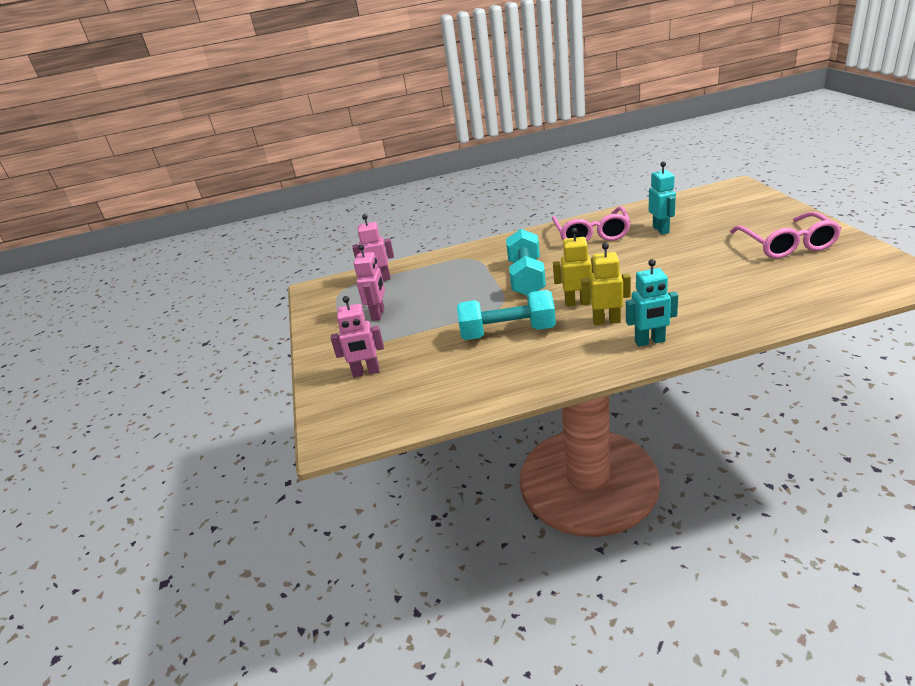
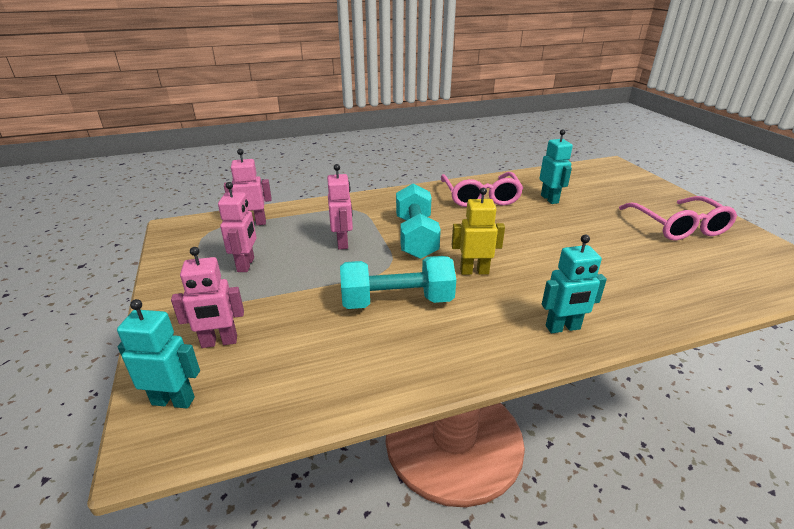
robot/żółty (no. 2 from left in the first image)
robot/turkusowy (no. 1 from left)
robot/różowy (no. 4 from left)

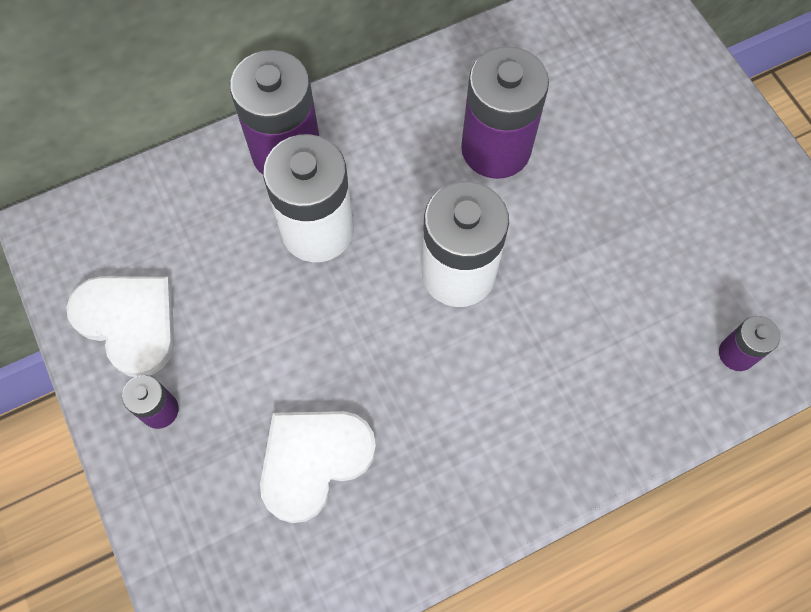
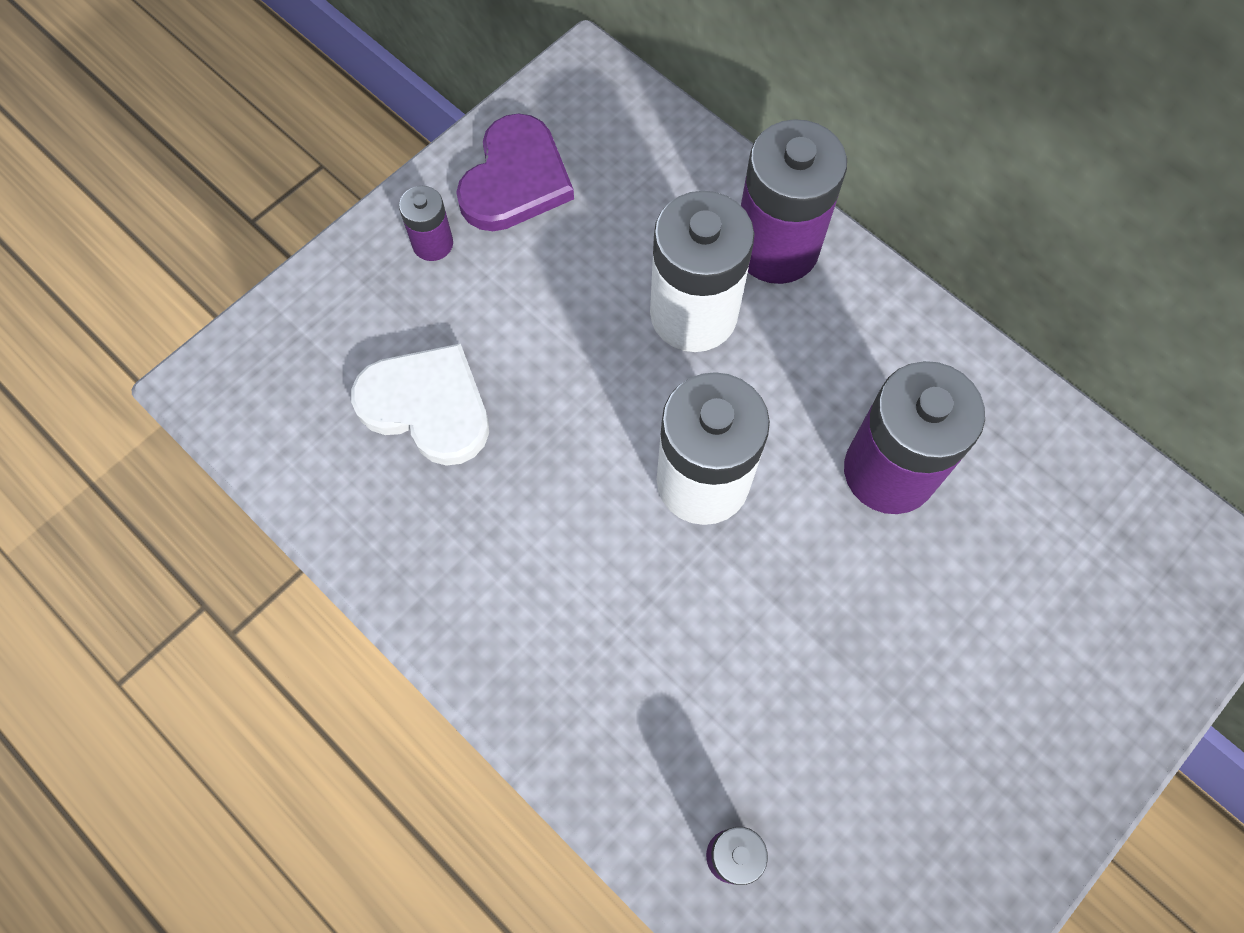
serce/fioletowy

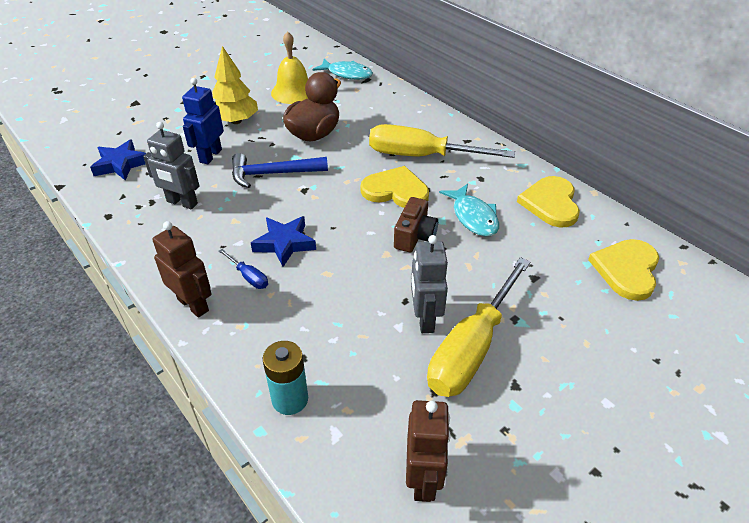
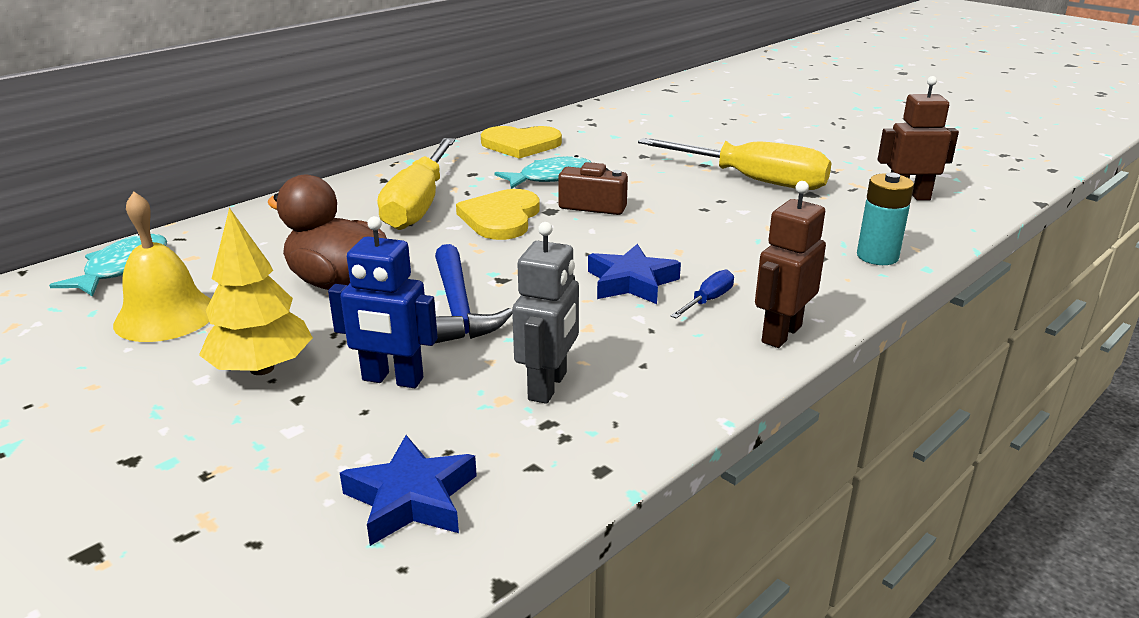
robot/szary (no. 2 from left in the first image)
serce/żółty (no. 3 from left in the first image)

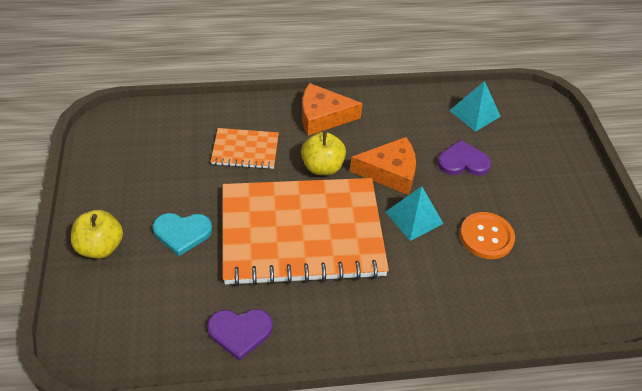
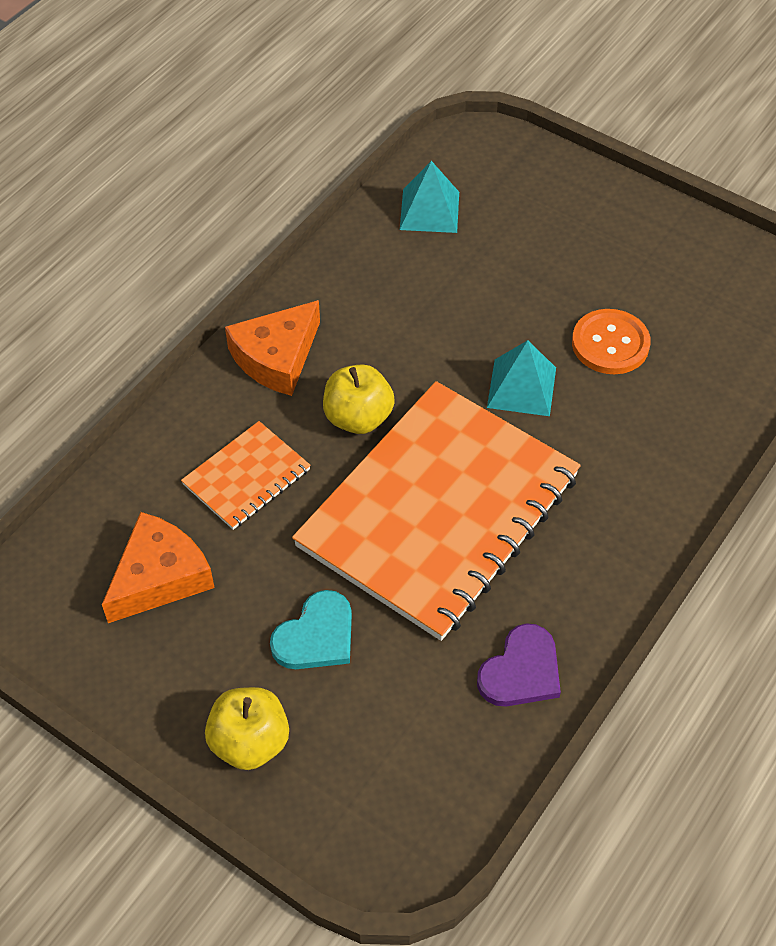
serce/fioletowy (no. 2 from left in the first image)
ser/pomarańczowy (no. 1 from left)

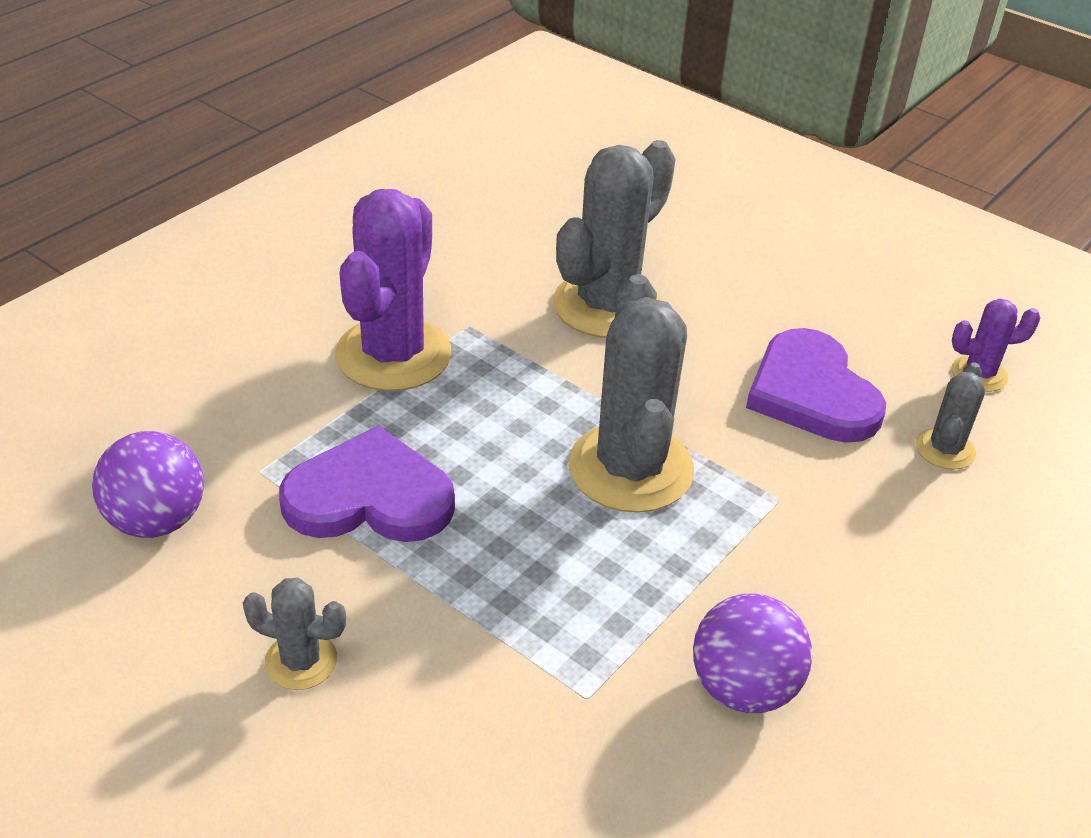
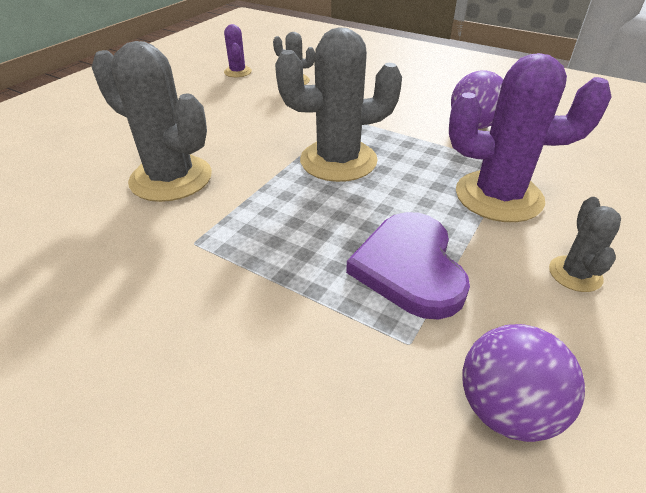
serce/fioletowy (no. 2 from left in the first image)
kaktus/fioletowy (no. 2 from left)

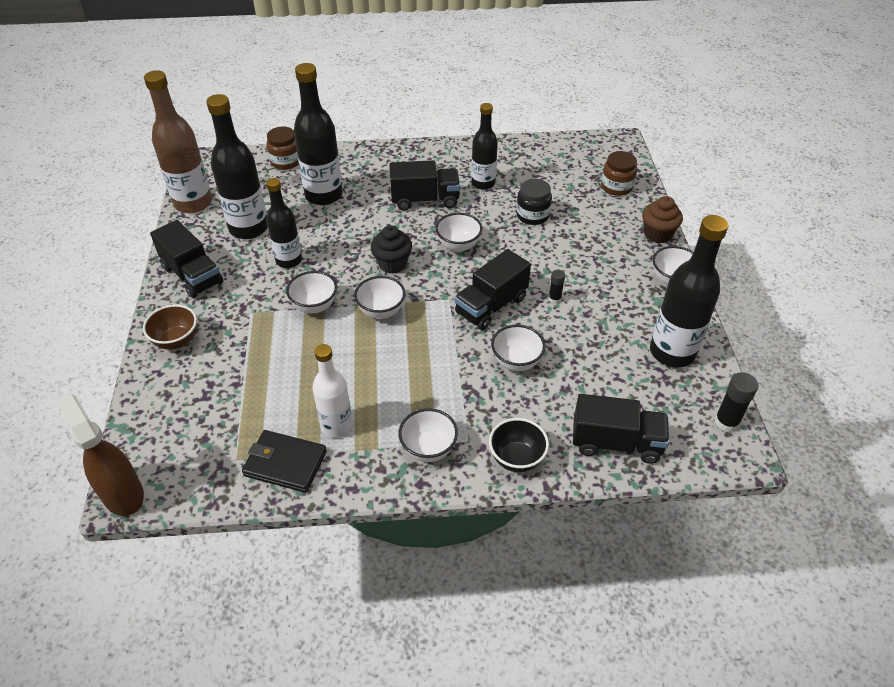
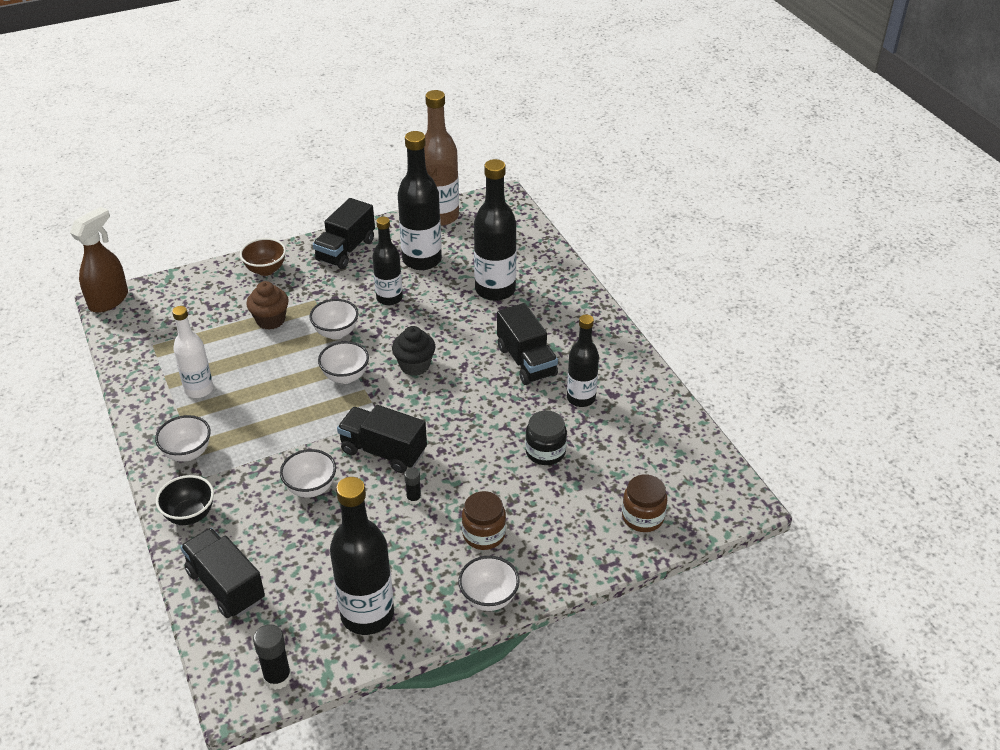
portfel/czarny
miska/biały (no. 4 from left in the first image)
słoik/brązowy (no. 1 from left)
muffinka/brązowy
ciężarówka/czarny (no. 1 from left)

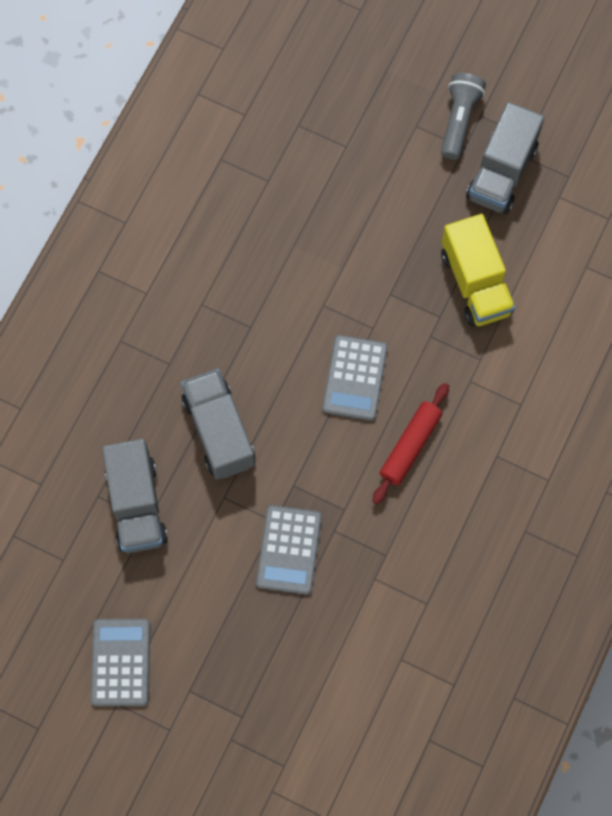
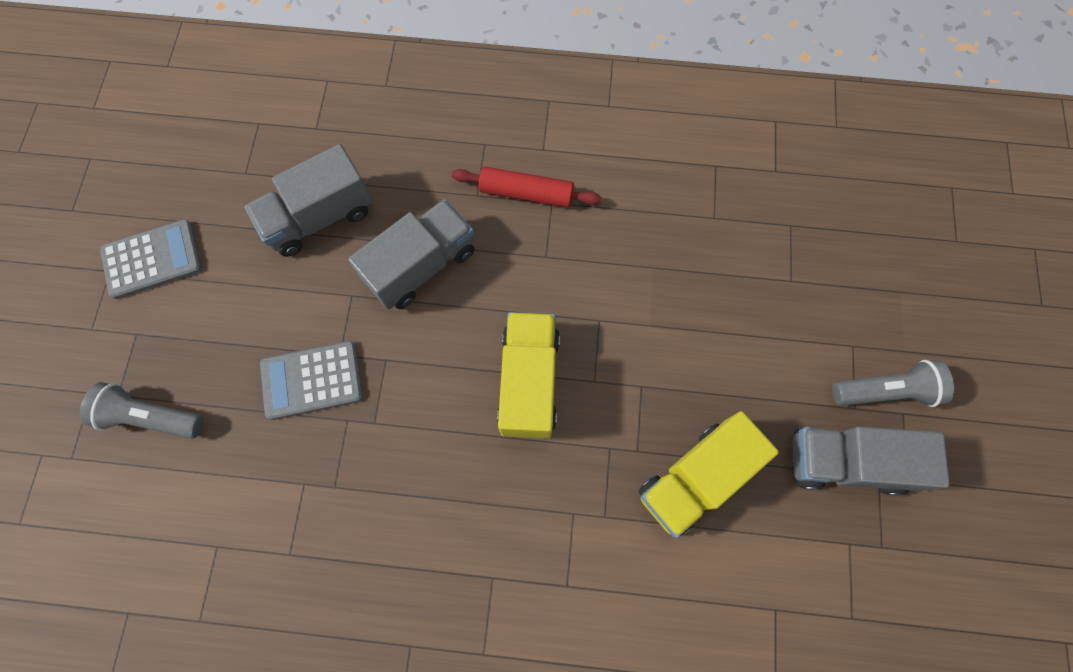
latarka/szary (no. 1 from left)
wałek do ciasta/czerwony
ciężarówka/żółty (no. 1 from left)

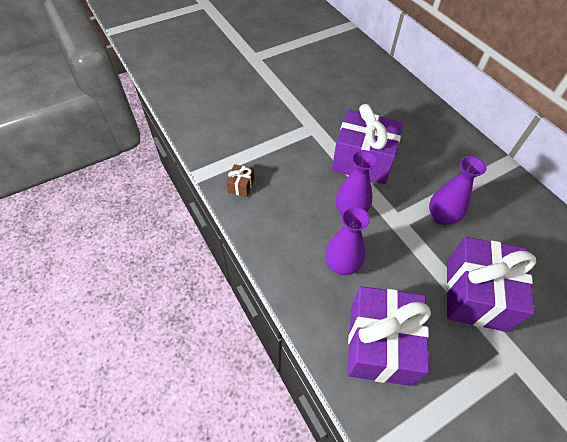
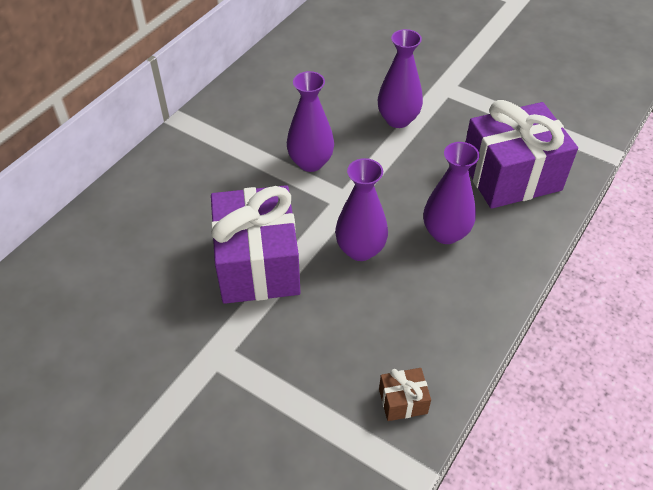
wazon/fioletowy (no. 3 from left)

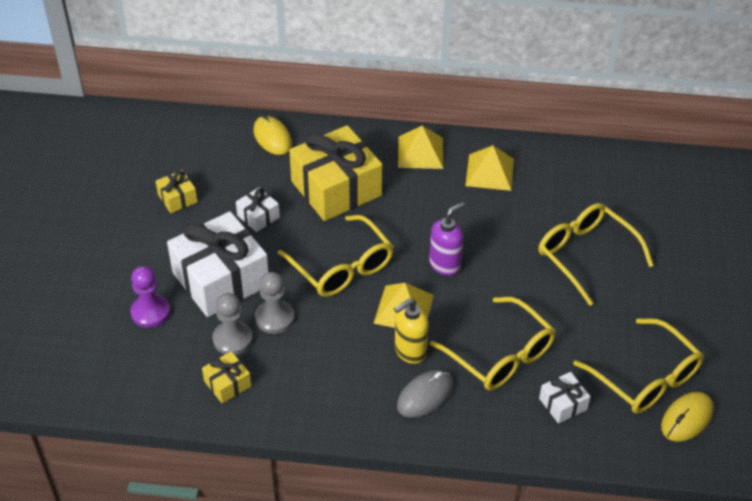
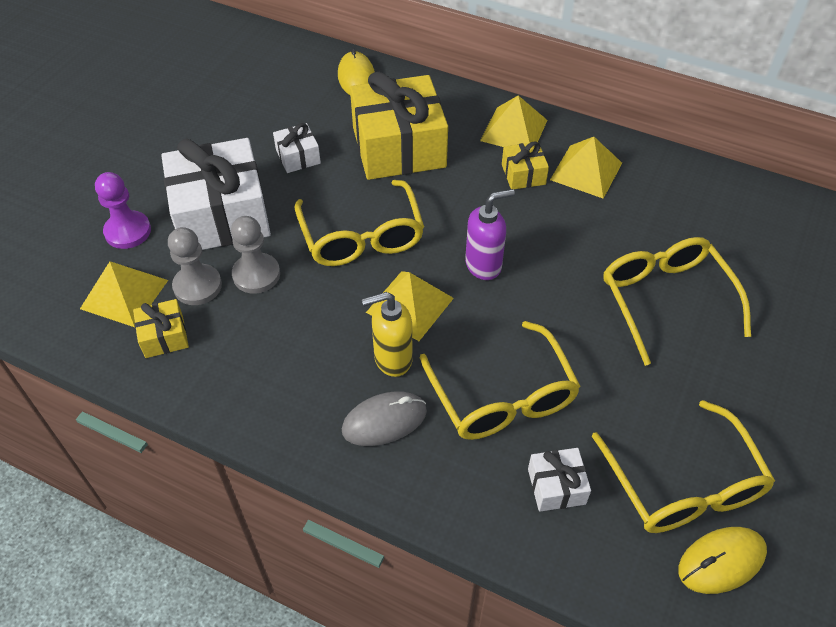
piramida/żółty (no. 1 from left)
prezent/żółty (no. 3 from left)

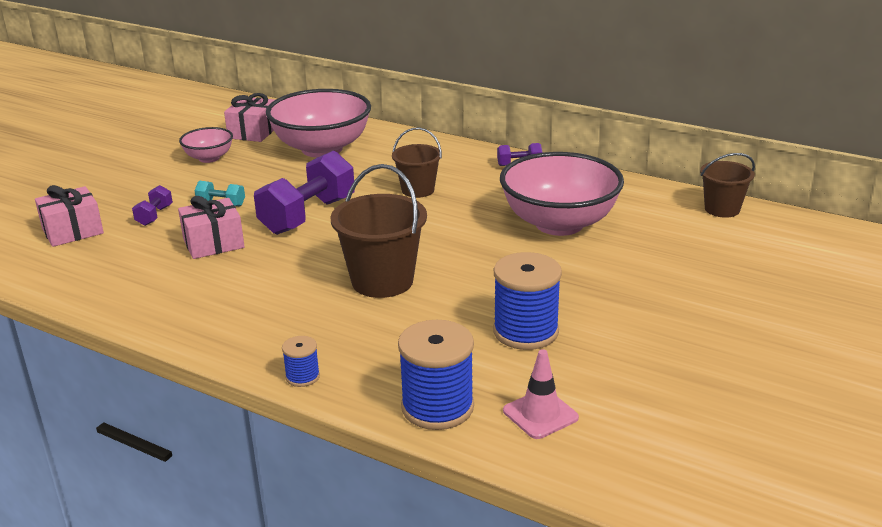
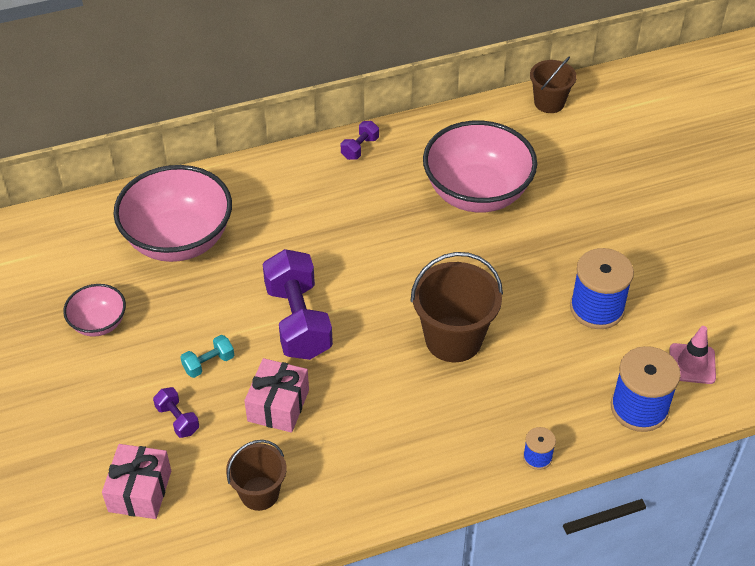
prezent/różowy (no. 3 from left in the first image)
wiadro/brązowy (no. 1 from left)

